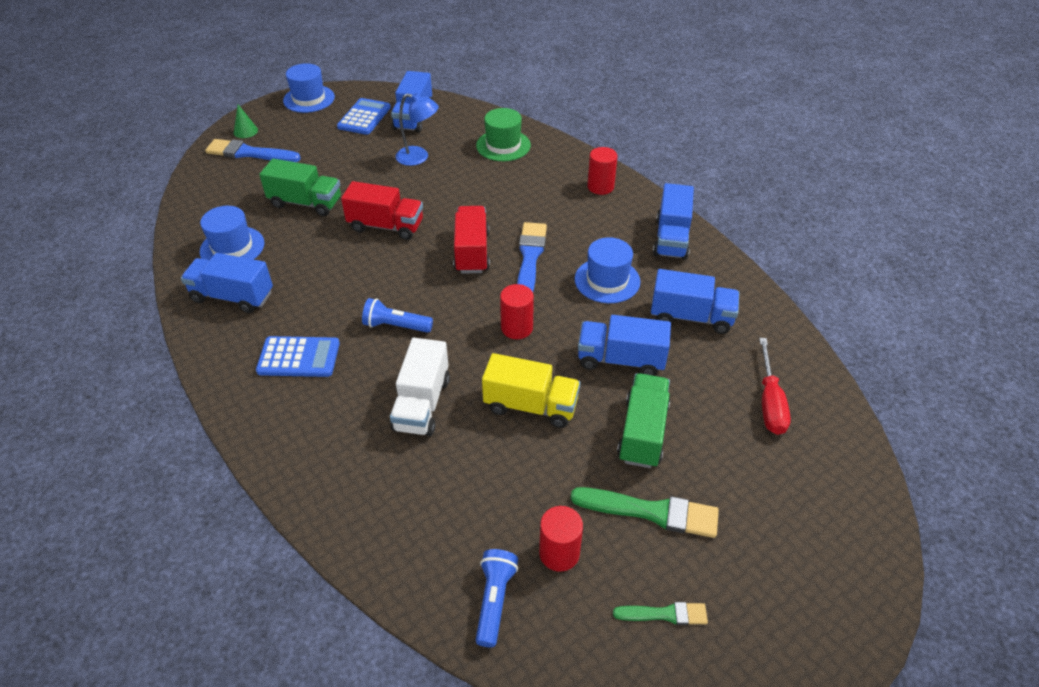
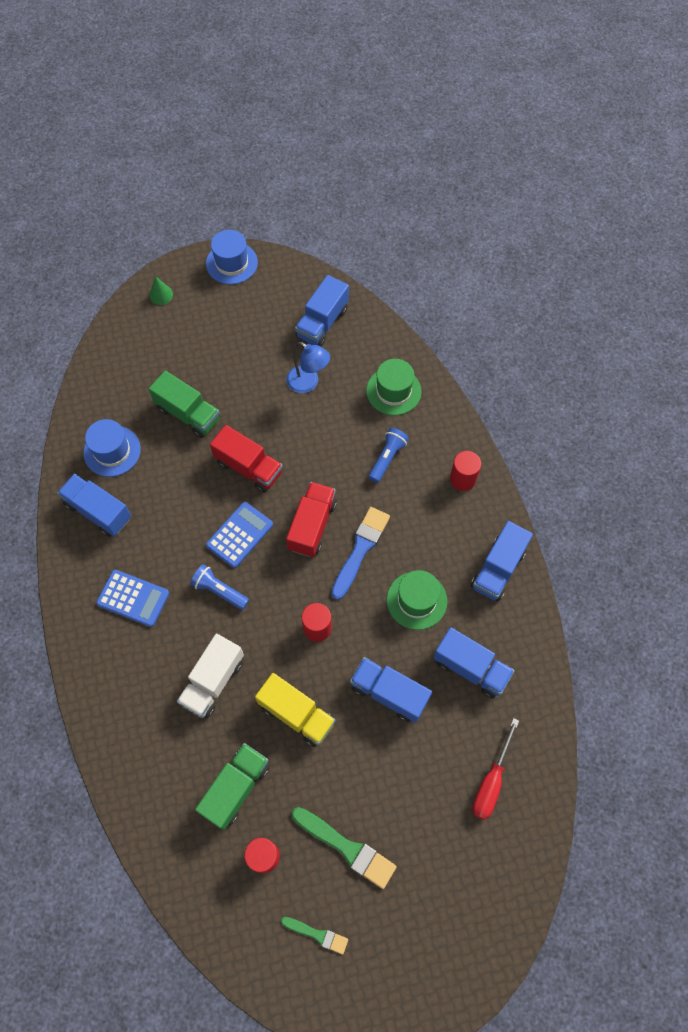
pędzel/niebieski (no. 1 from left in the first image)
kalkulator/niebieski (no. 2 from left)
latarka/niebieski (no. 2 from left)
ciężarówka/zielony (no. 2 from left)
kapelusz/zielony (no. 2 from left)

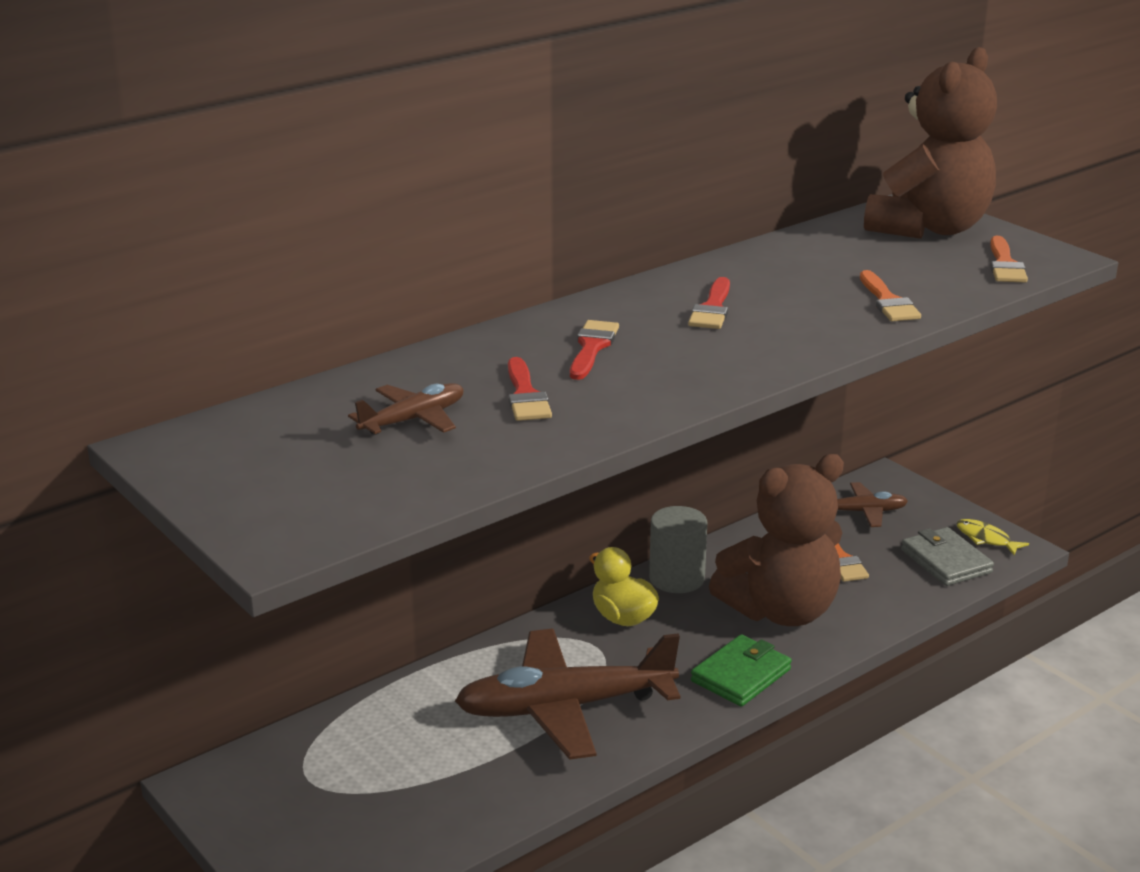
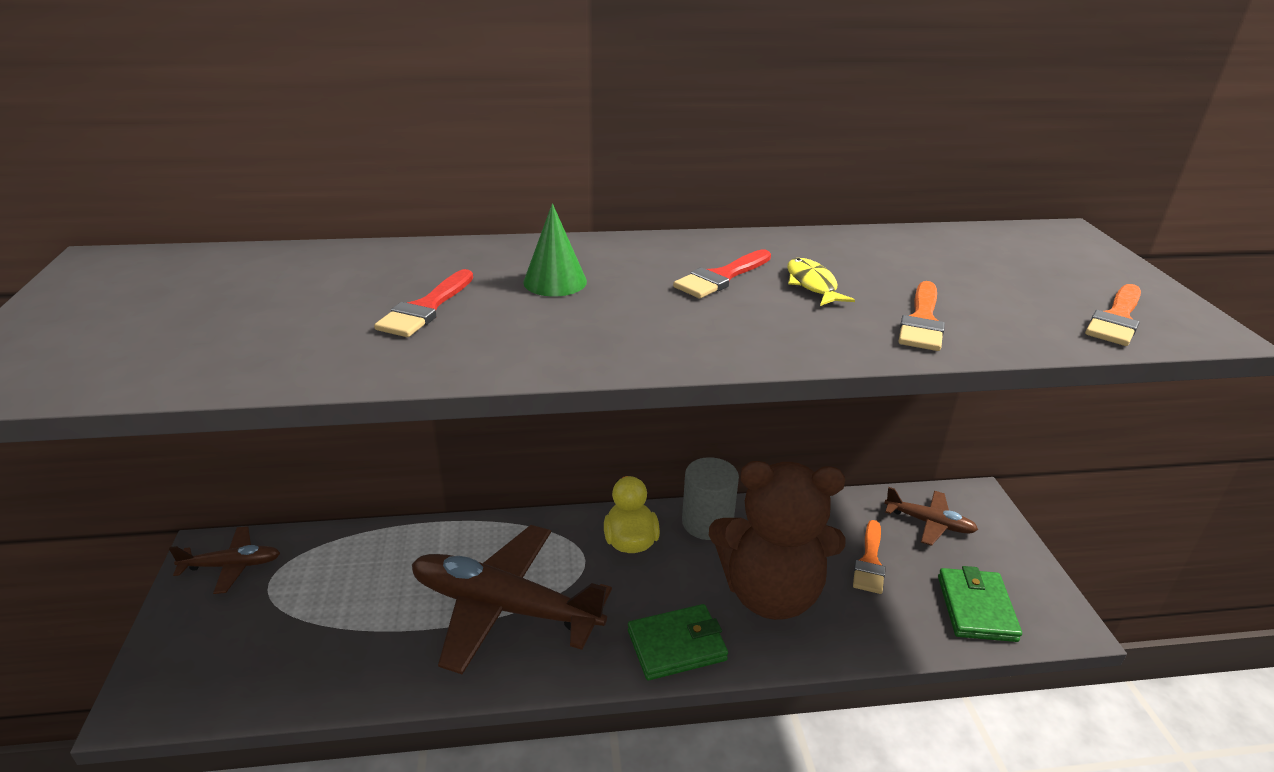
miś/brązowy (no. 2 from left in the first image)
samolot/brązowy (no. 1 from left)
ryba/żółty
stożek/zielony
portfel/zielony (no. 2 from left)

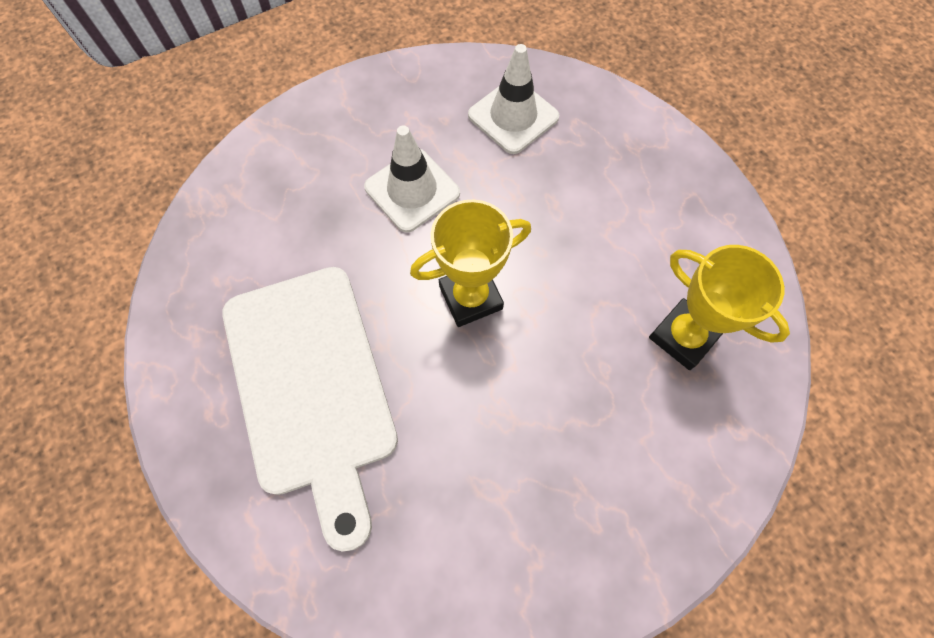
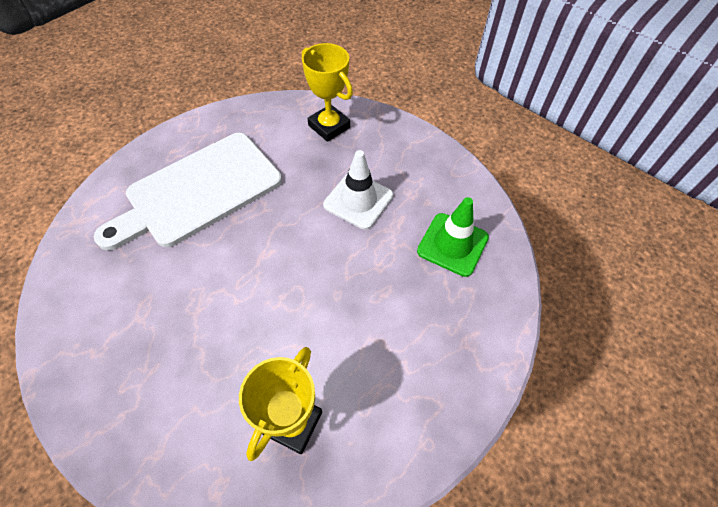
puchar/żółty (no. 2 from left)
pachołek/zielony

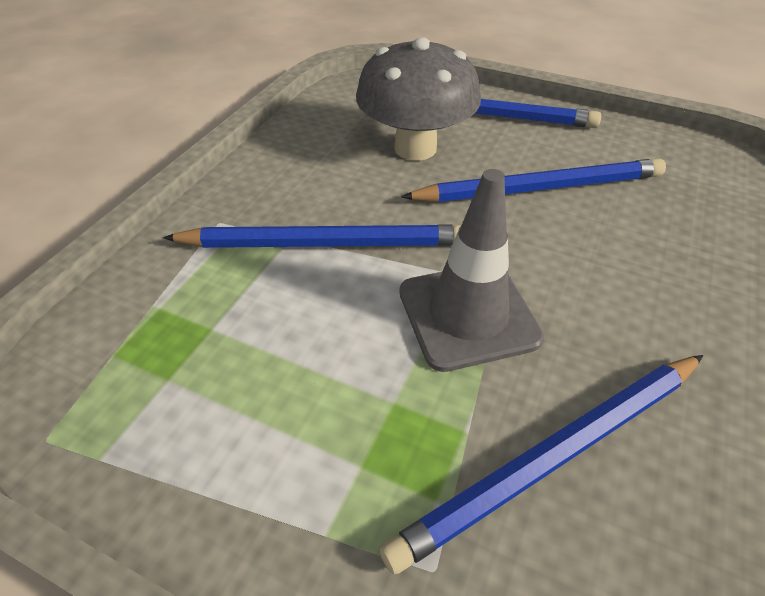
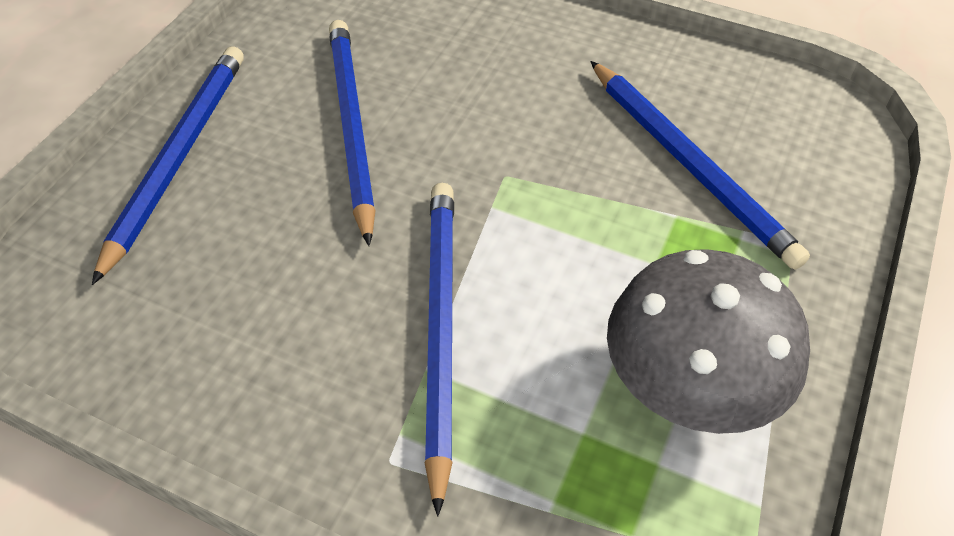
pachołek/szary
grzyb/szary

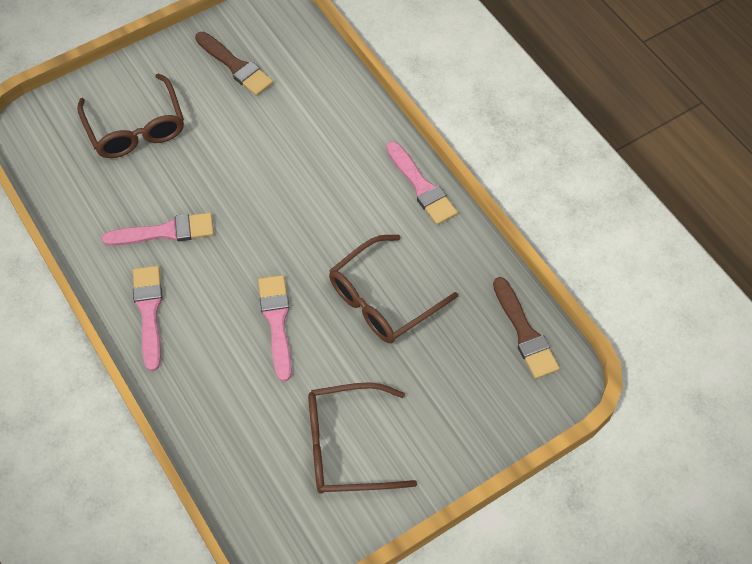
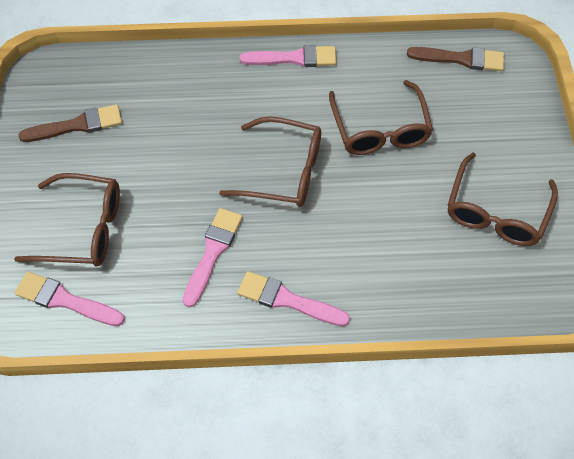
okulary/brązowy (no. 2 from left)
pędzel/różowy (no. 1 from left)

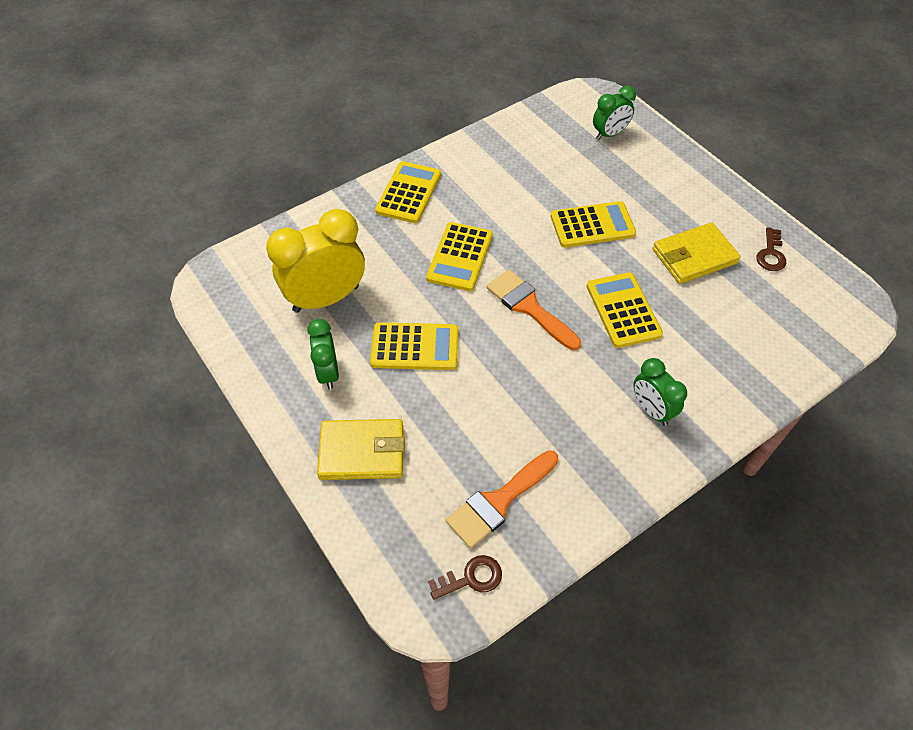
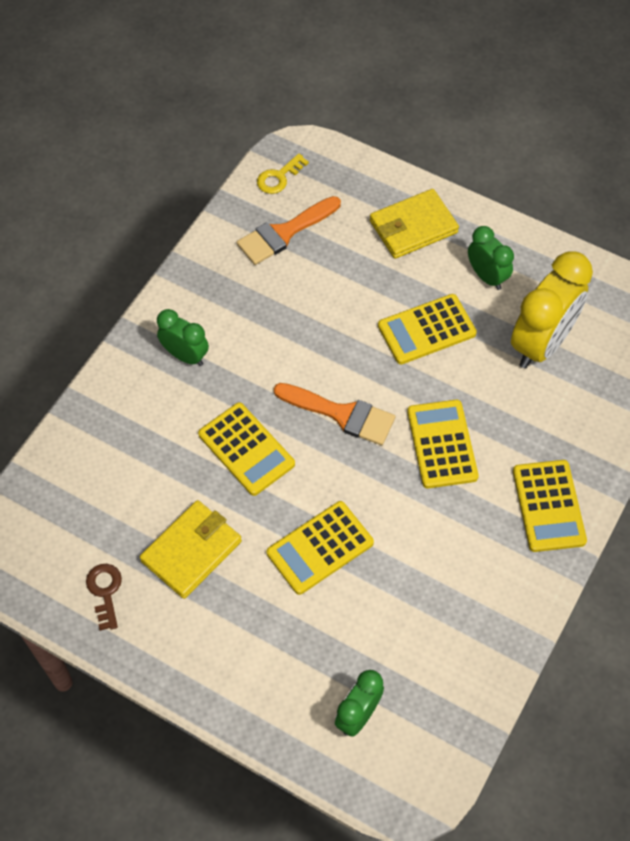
klucz/żółty
pędzel/pomarańczowy (no. 1 from left)

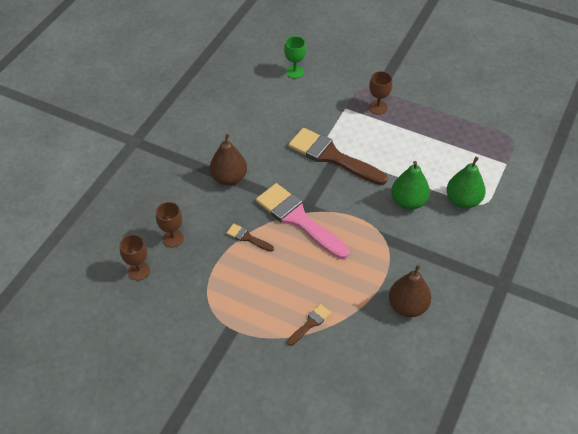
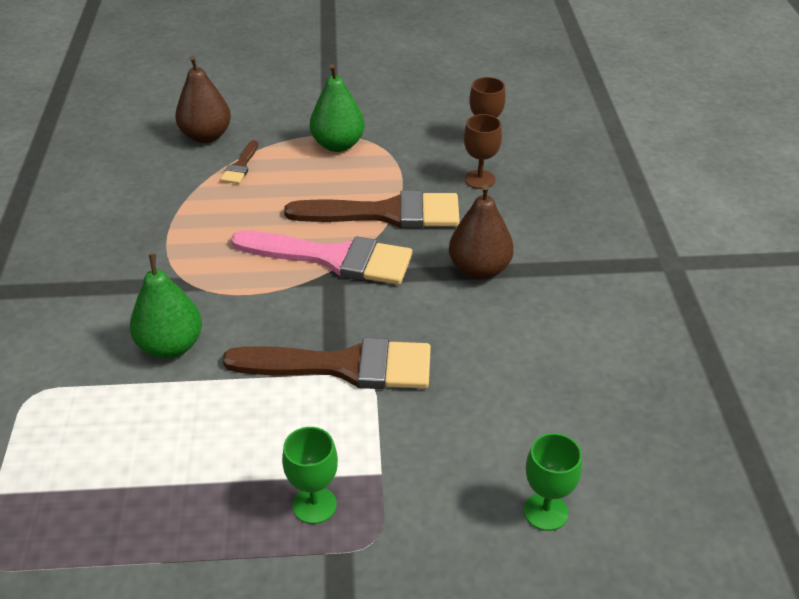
gruszka/brązowy (no. 1 from left)
gruszka/zielony (no. 2 from left)
kielich/zielony (no. 1 from left)
pędzel/brązowy (no. 3 from left)

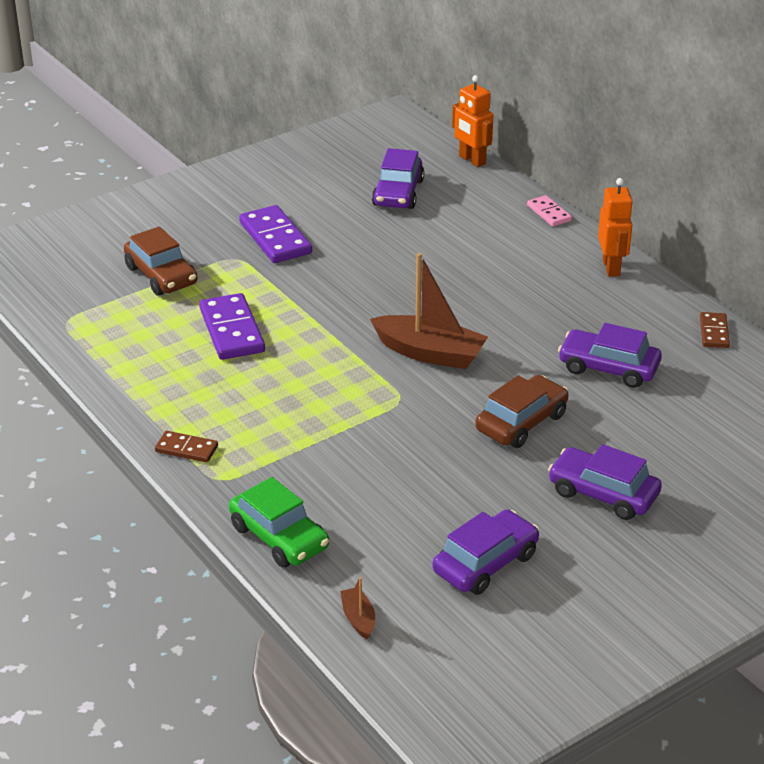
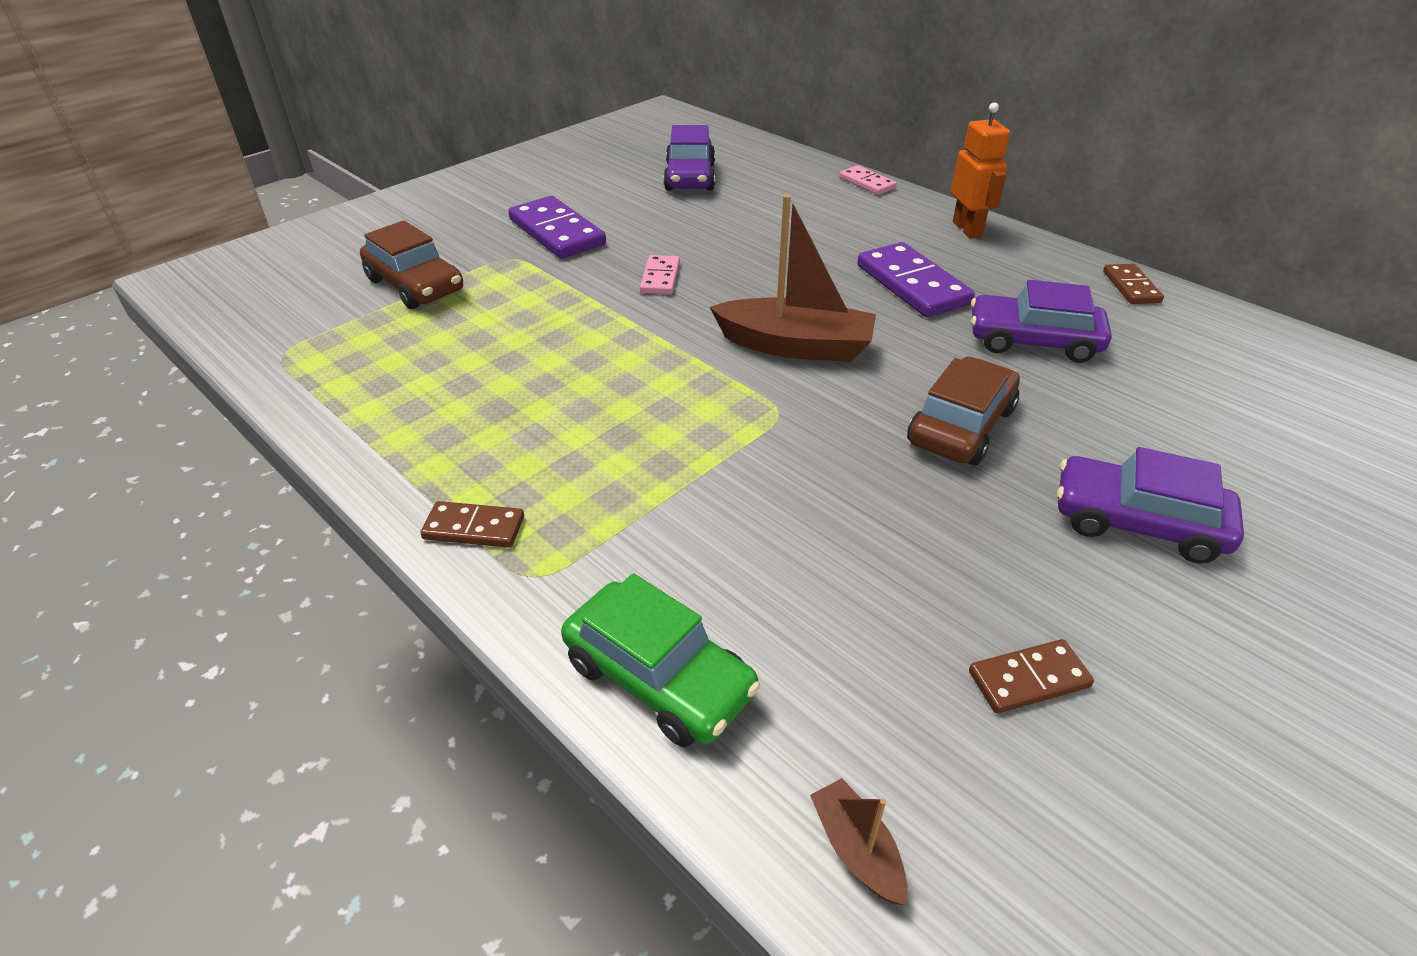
robot/pomarańczowy (no. 1 from left in the first image)
kostka domina/różowy (no. 1 from left)
kostka domina/fioletowy (no. 2 from left)
kostka domina/brązowy (no. 2 from left)

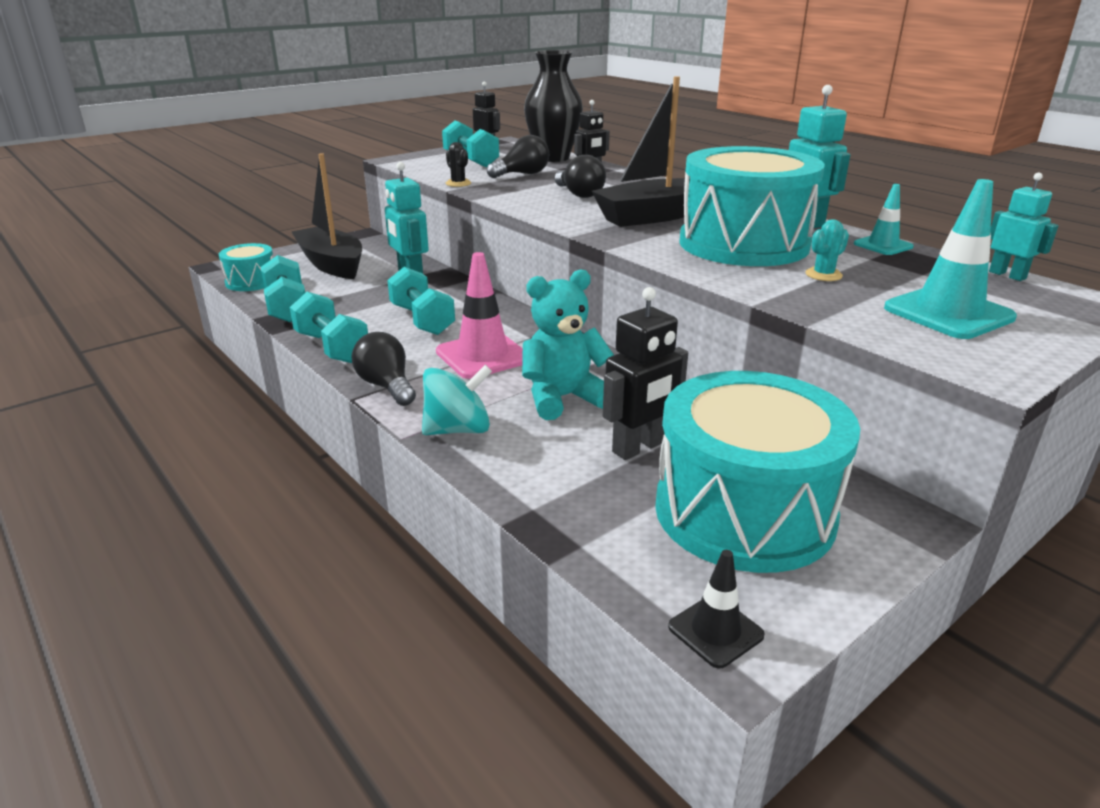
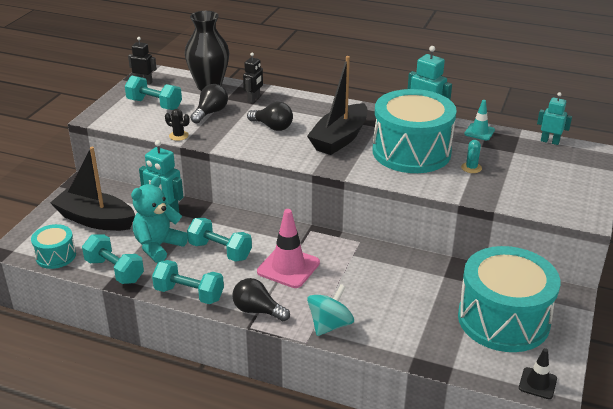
robot/czarny (no. 3 from left in the first image)
pachołek/turkusowy (no. 2 from left in the first image)
miś/turkusowy

